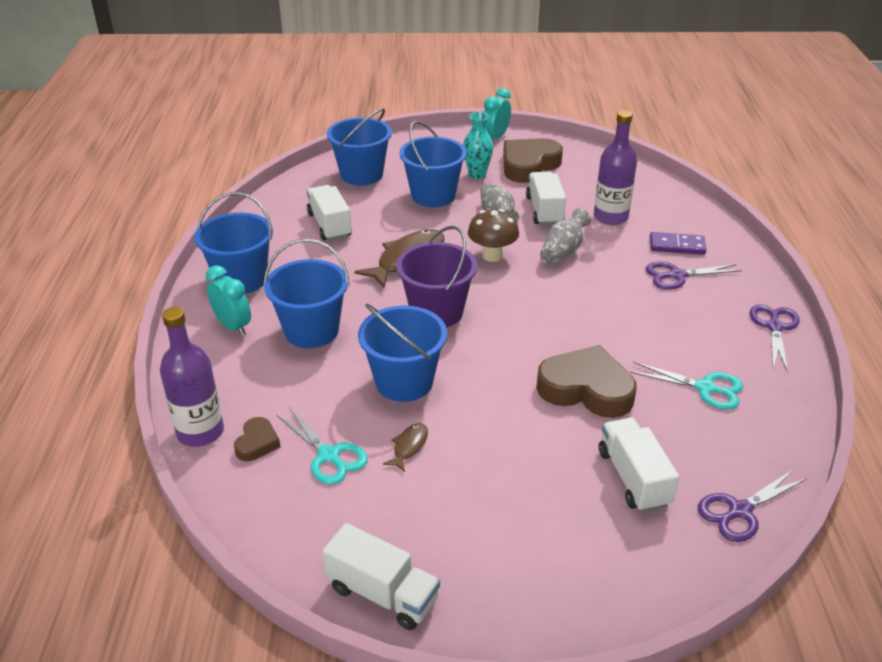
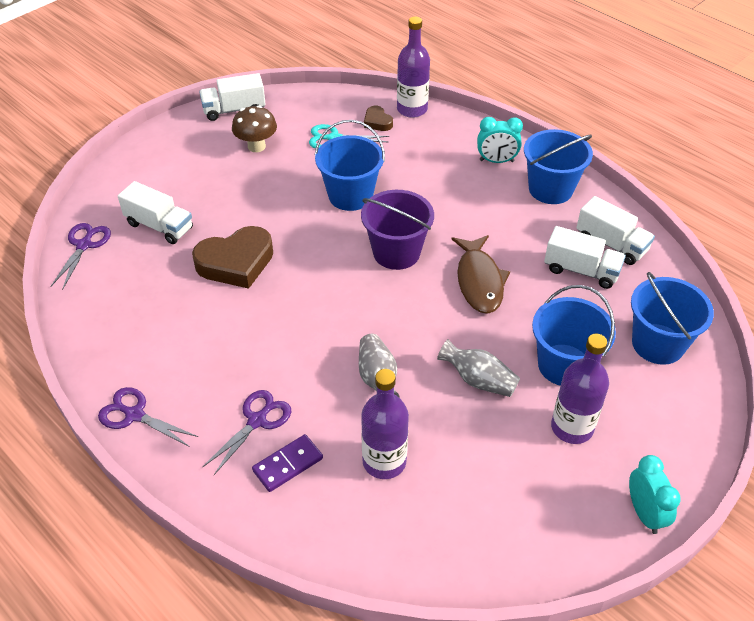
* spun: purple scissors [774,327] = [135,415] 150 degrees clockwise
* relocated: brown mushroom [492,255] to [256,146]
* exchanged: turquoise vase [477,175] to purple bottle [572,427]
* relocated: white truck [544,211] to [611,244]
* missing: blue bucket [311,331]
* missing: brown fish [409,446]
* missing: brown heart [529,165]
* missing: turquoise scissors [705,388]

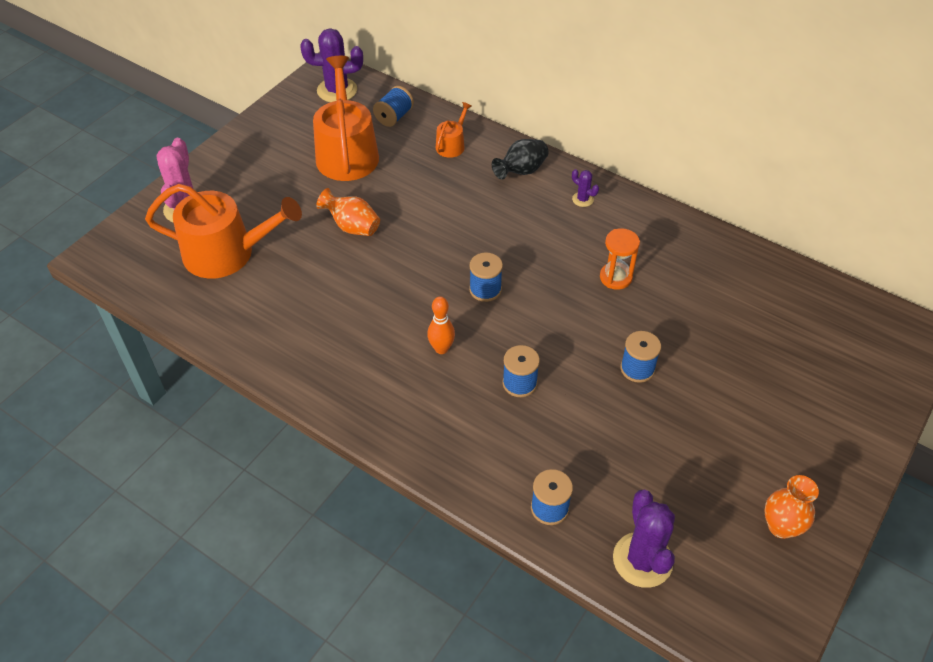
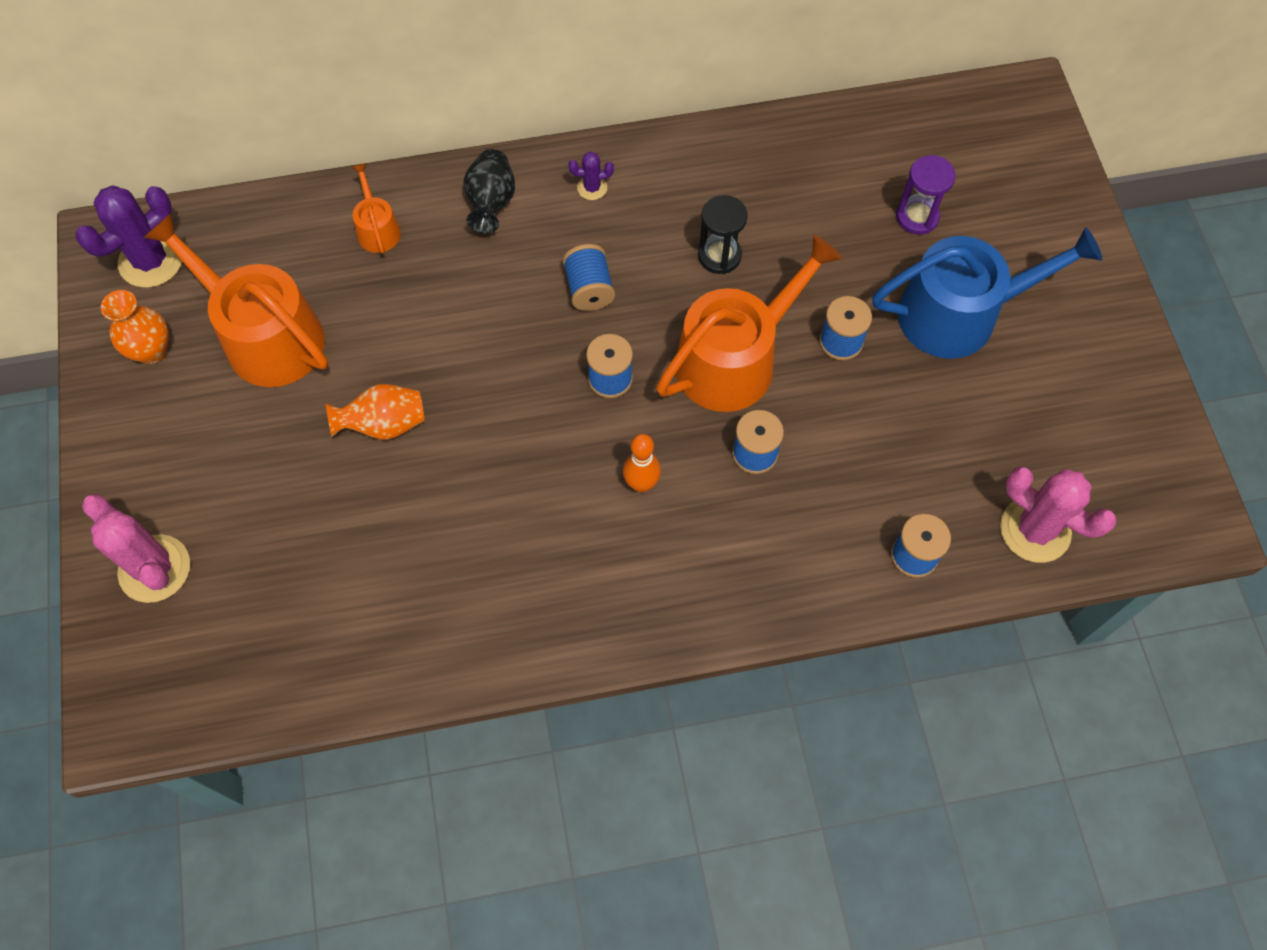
* relocated: orange vase [781,526] to [152,351]
* relocated: blue spool [394,117] to [589,289]
* relocated: orange watering can [227,253] to [735,359]
* colour: orange hourglass [615,277] to black hourglass [719,256]
* appeared: blue watering can [960,313]
* appeared: purple hourglass [917,217]
* colour: purple cactus [642,560] to pink cactus [1035,530]

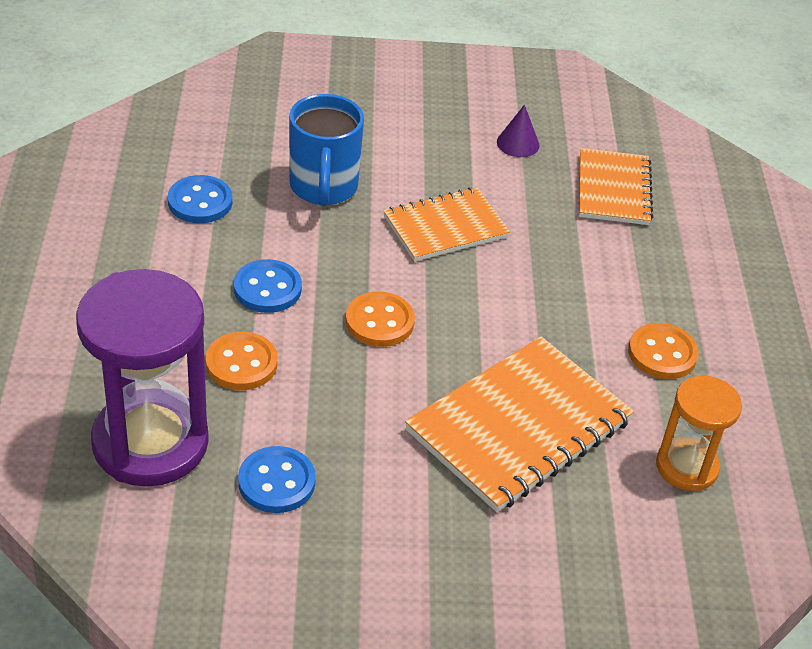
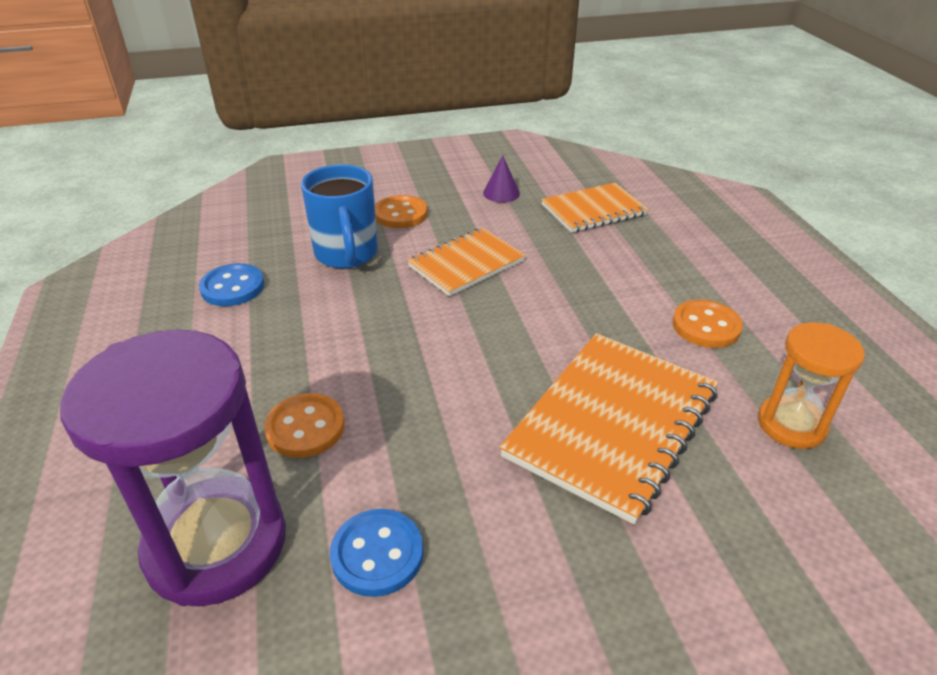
* relocated: orange button [379,322] to [401,214]
* spun: orange notebook [613,189] = [593,210] 75 degrees clockwise
* missing: blue button [267,289]

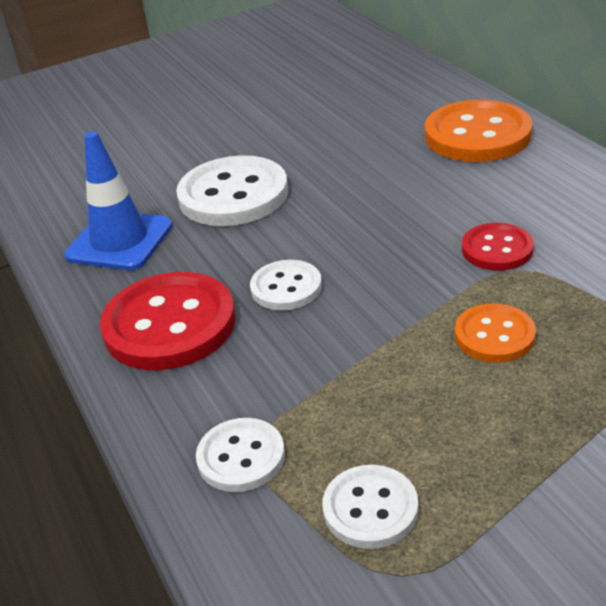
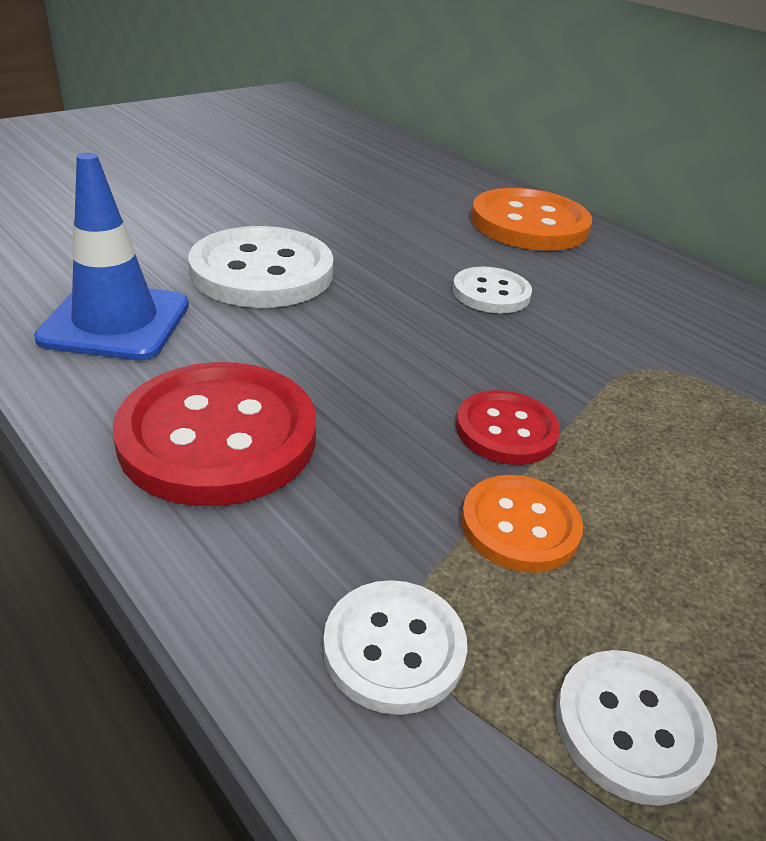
* relocated: white button [286,287] to [491,293]
* relocated: red button [497,249] to [506,430]
* relocated: orange button [494,335] to [519,526]

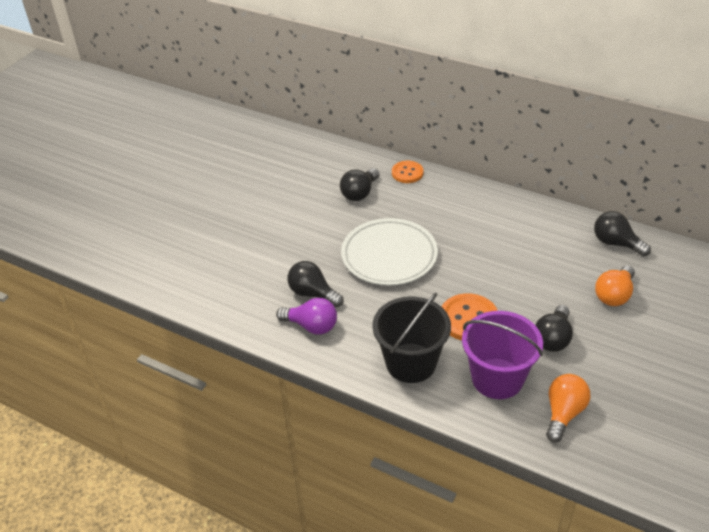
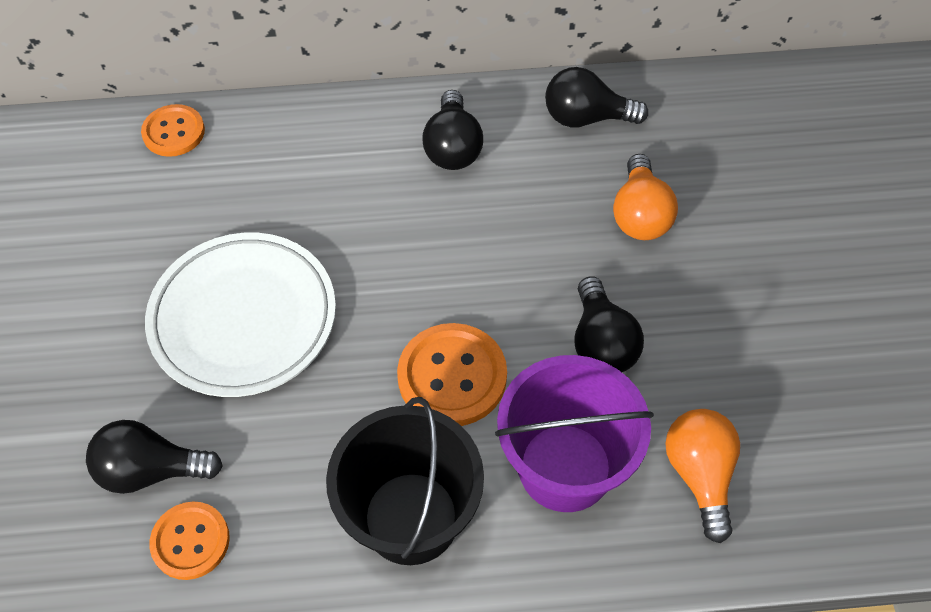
* exchanged: purple light bulb [311,326] to orange button [190,541]
* relocated: black light bulb [359,193] to [453,147]

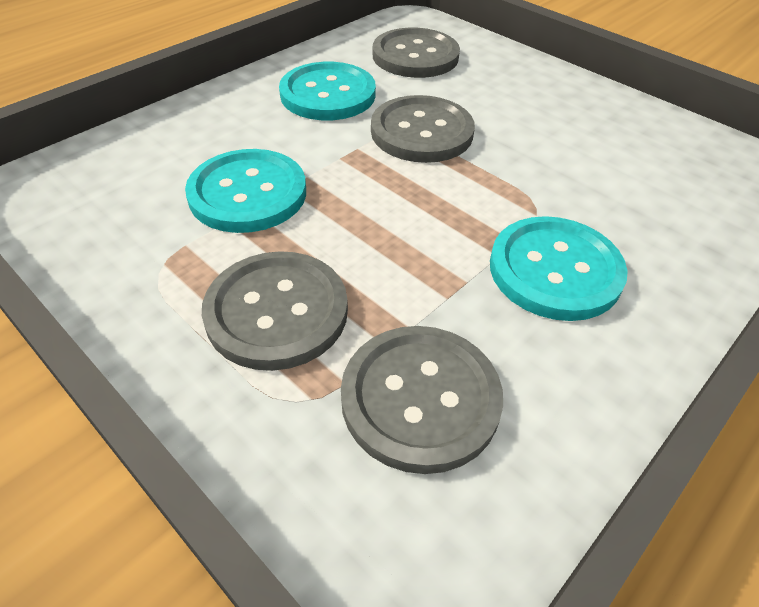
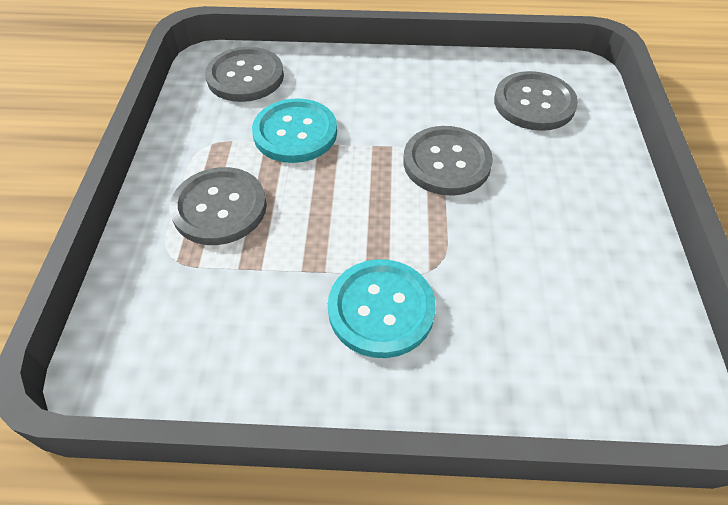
* relocated: grey button [420,398] to [245,77]
* missing: turquoise button [328,94]

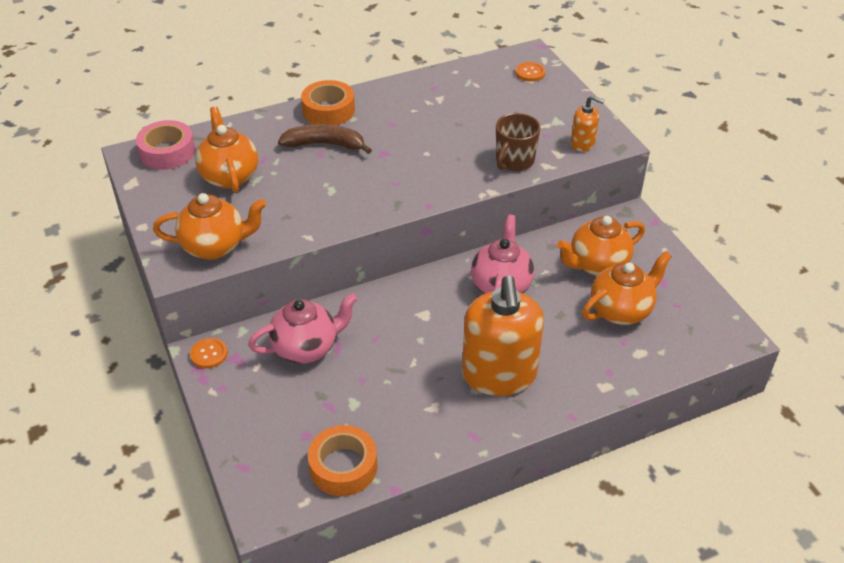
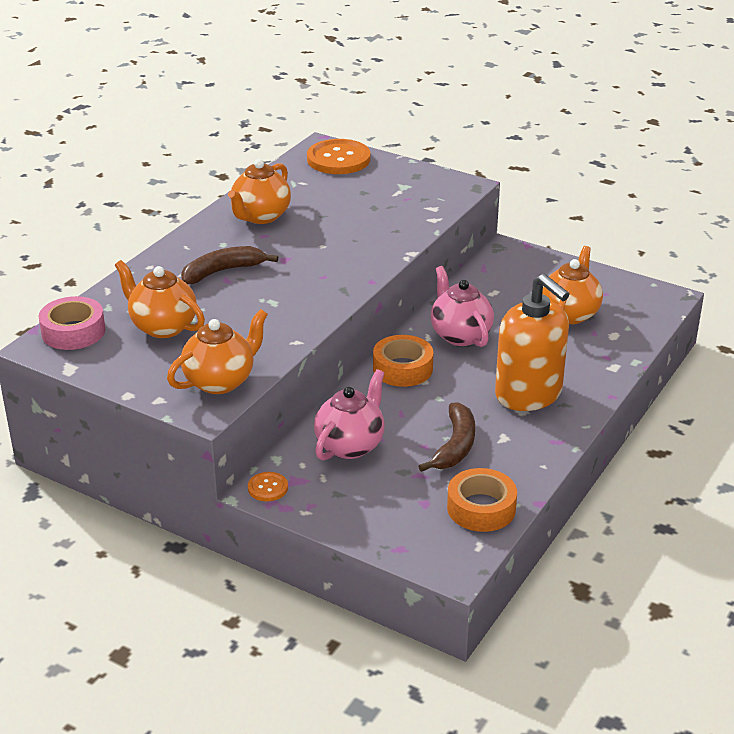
* relocated: orange teapot [597,265] to [260,216]
* size: orange button [530,73] = [338,159] x2.07
* relocated: orange tape [328,110] to [402,368]
* appeared: brown banana [455,446]
* missing: brown mug [514,161]
* missing: orange soap dispenser [583,143]

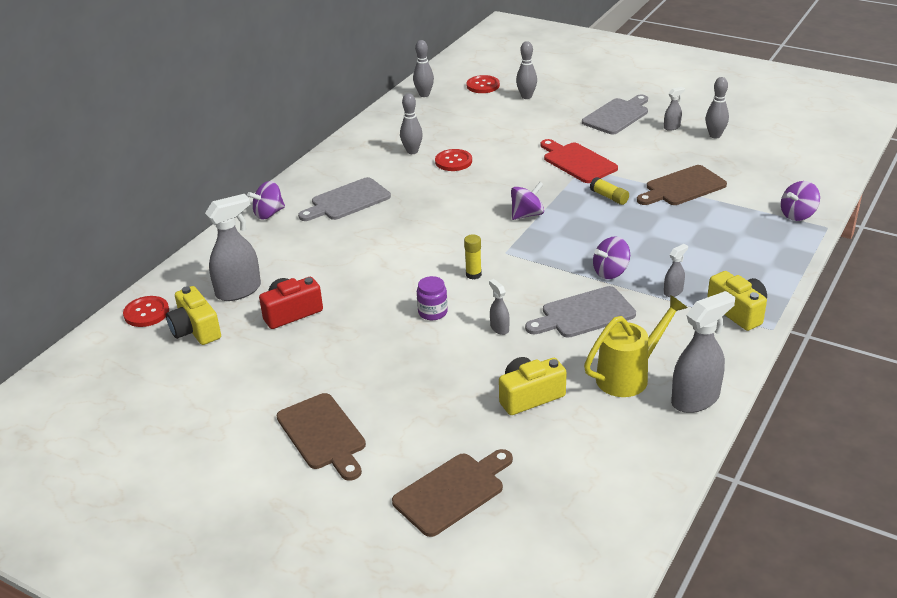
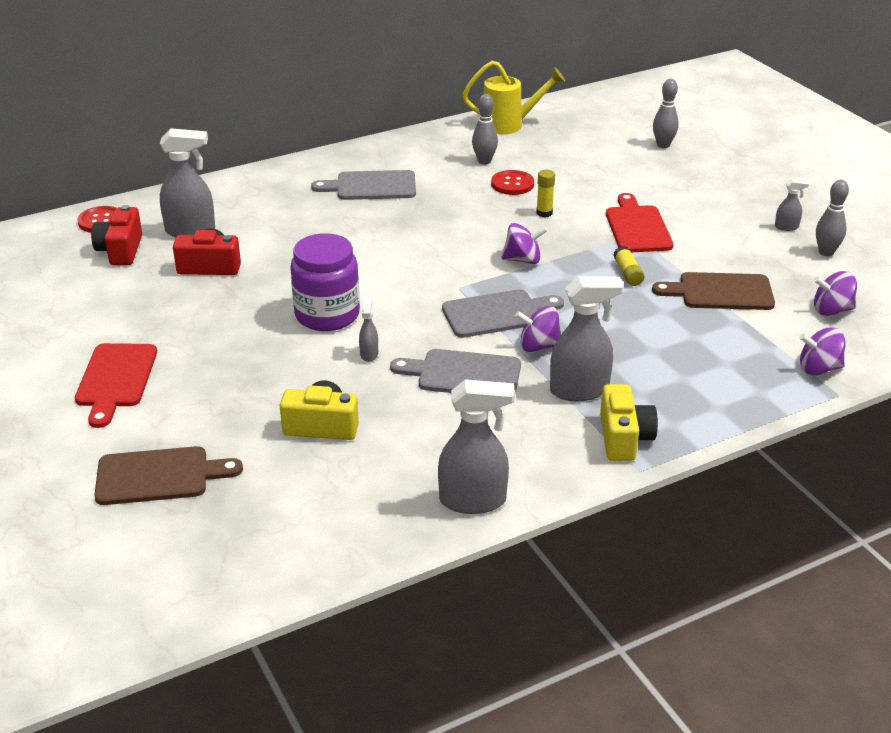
* colour: brown cutting board [323,435] to red cutting board [115,379]
* colour: yellow camera [195,330] to red camera [120,250]
* size: purple jar [432,312] = [327,315] x1.97
* relocated: grey cutting board [617,115] to [497,314]
* relocated: yellow watering can [628,376] to [508,125]
* relocated: yellow glue stick [473,274] to [544,213]
* size: grey spray bottle [673,291] = [580,390] x2.06
* relocated: purple spinning top [269,213] to [831,310]
* missing: grey bowling pin [424,94]
* missing: red button [483,85]

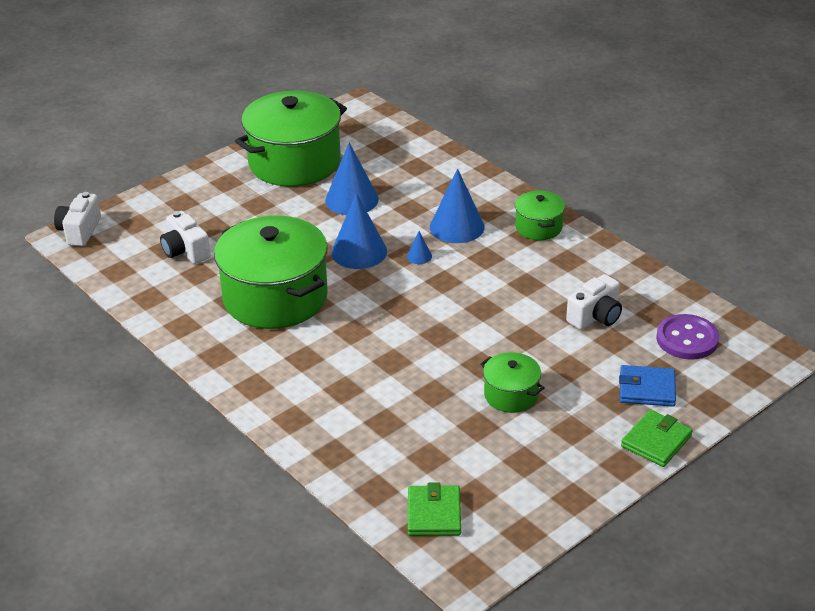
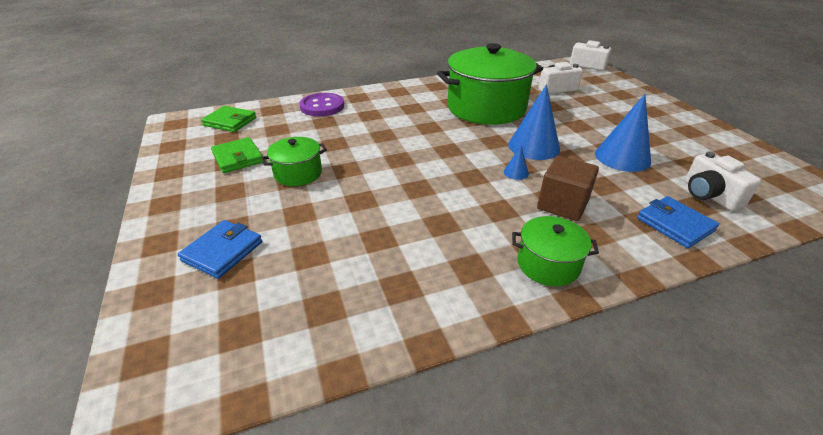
* relocated: green wallet [656,441] to [238,158]
* relocated: purple button [687,339] to [322,106]
* exchanged: blue cone [457,227] to brown cube [562,205]
* appeared: blue wallet [675,224]
* relocated: white camera [595,317] to [709,195]
* missing: green pot [294,162]

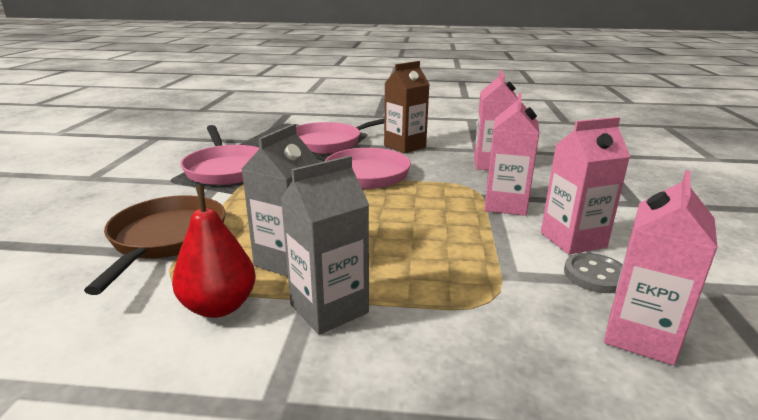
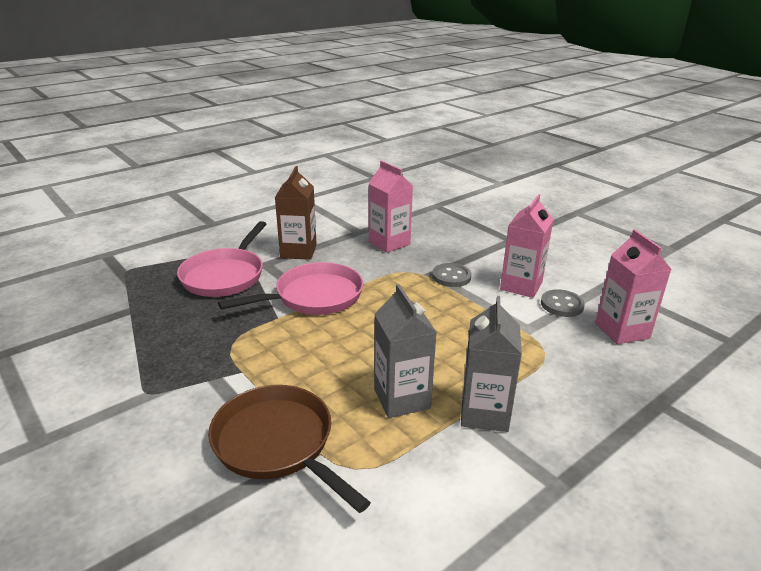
* exchanged: pink carton [505,205] to grey button [451,277]
* missing: red pear [219,306]
* missing: pink pan [226,169]

